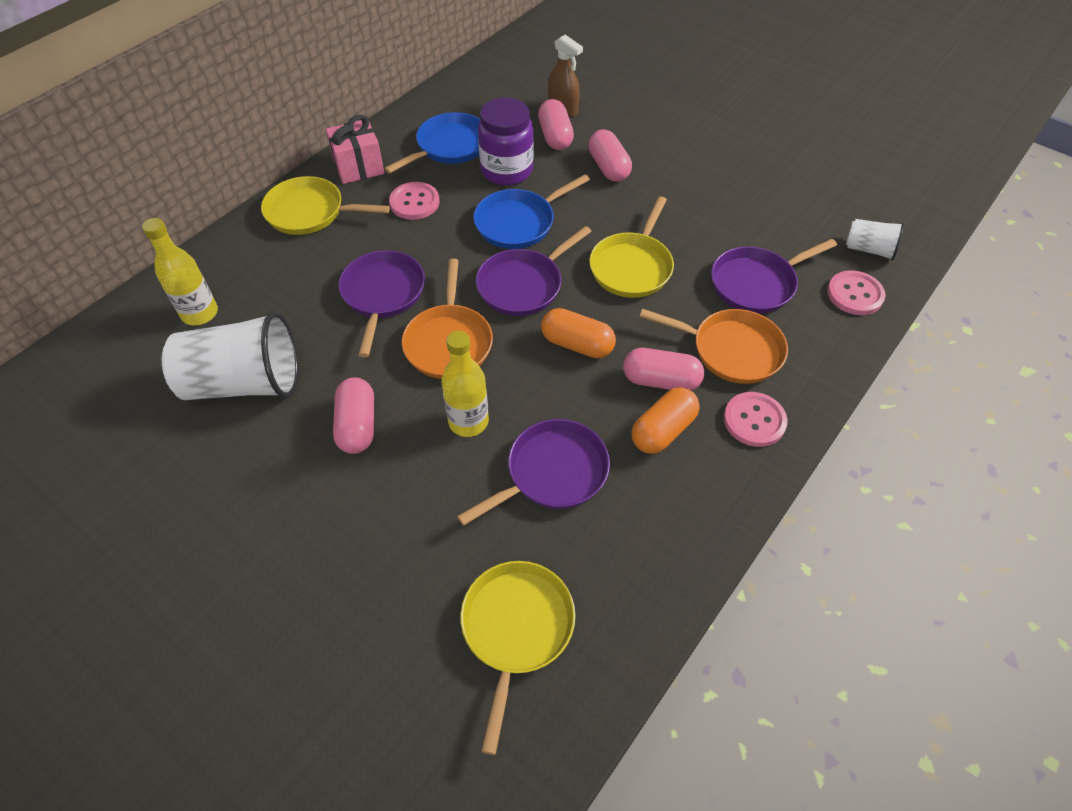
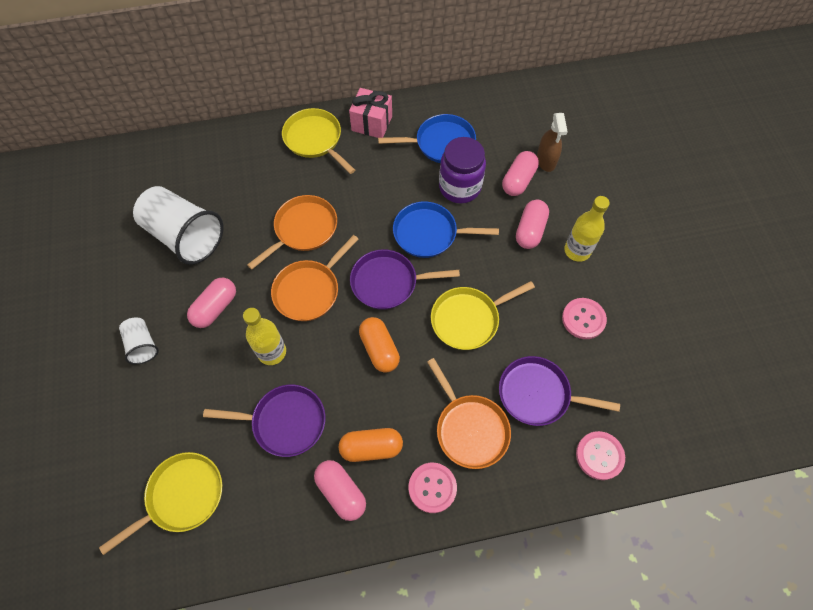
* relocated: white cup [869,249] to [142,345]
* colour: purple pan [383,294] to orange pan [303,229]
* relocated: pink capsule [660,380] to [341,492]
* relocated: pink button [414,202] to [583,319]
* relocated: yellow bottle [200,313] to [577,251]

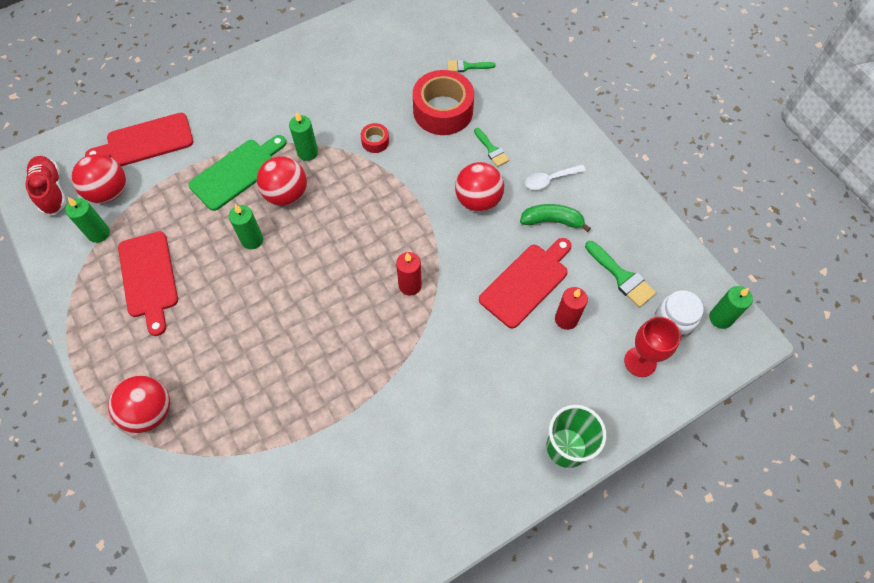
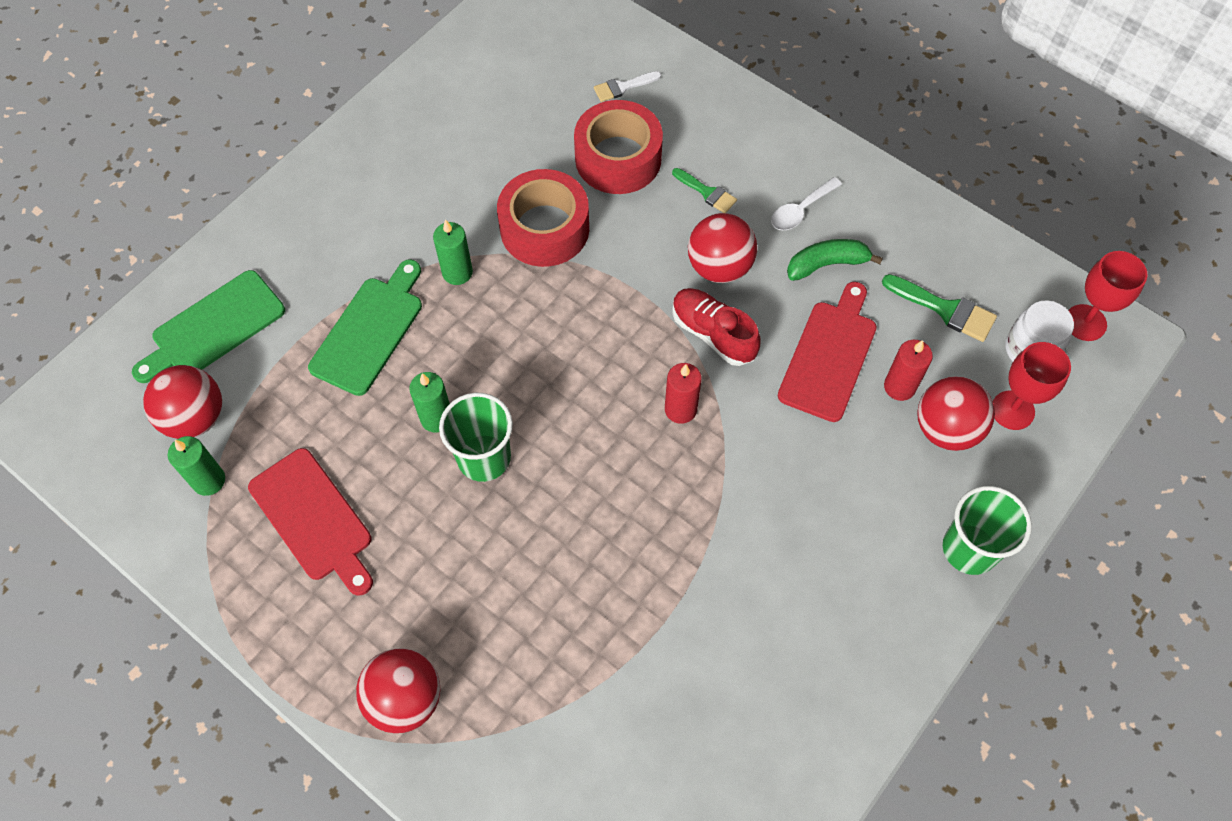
* colour: red cutting board [146,141] to green cutting board [213,328]
* appeared: green cup [484,458]
* size: red tape [375,141] = [544,228] x2.22
* colour: green brush [467,66] to white brush [623,87]
* relocated: red shoe [51,191] to [713,334]
* relocated: red ball [286,195] to [946,429]
* exchanged: green candle [720,318] to red goblet [1085,323]

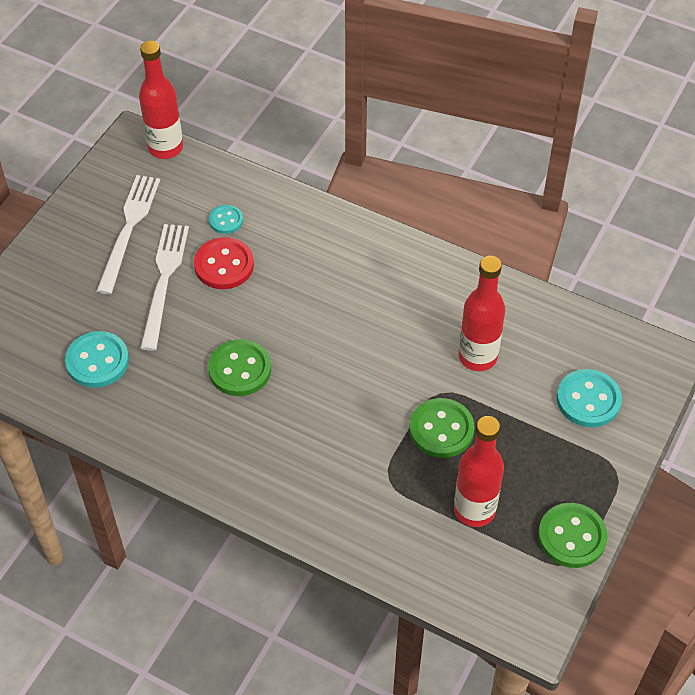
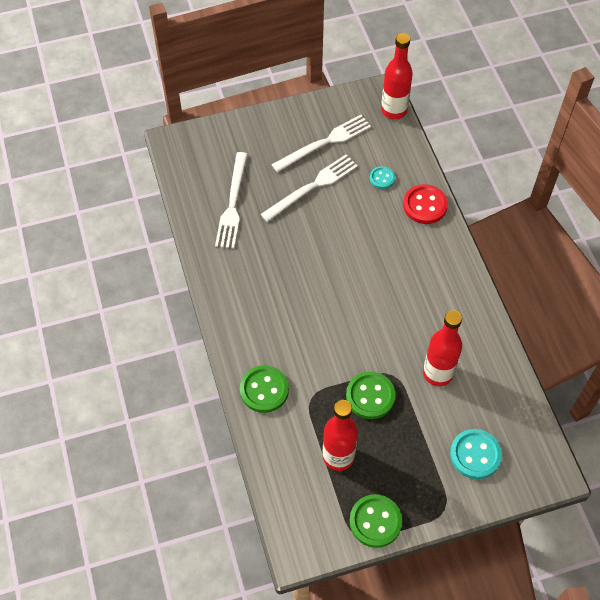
* exchanged: turquoise button [97,361] to white fork [233,204]
* relocated: green button [240,369] to [264,390]
* relocated: red button [224,265] to [425,205]

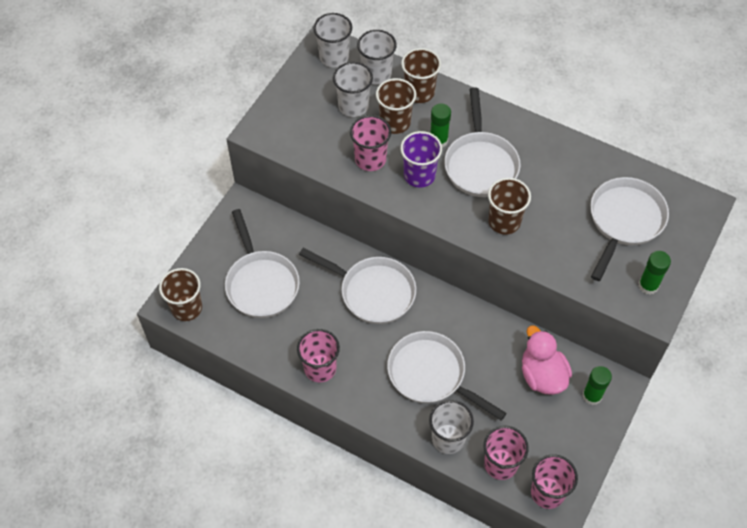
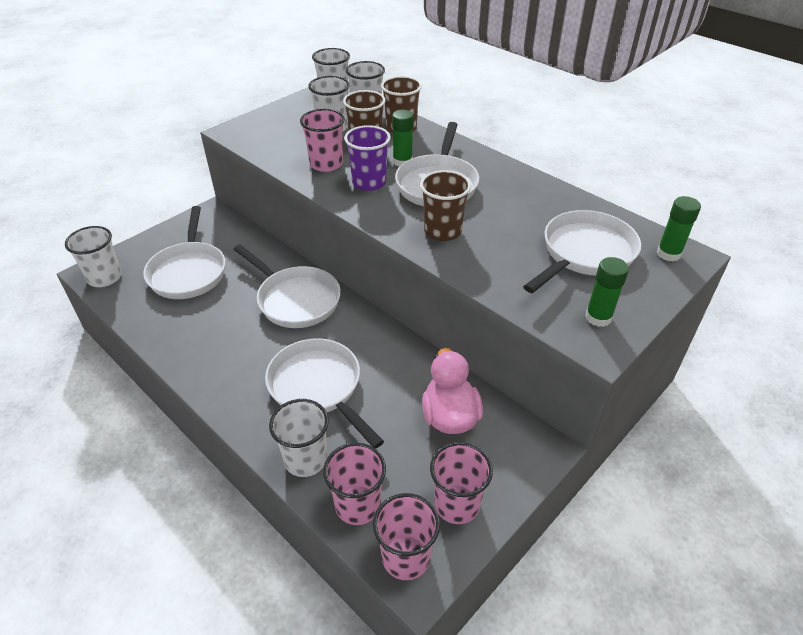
* colour: brown cup [186,308] to white cup [104,277]
* relocated: pink cup [320,368] to [456,504]
* relocated: green glue stick [592,396] to [668,254]

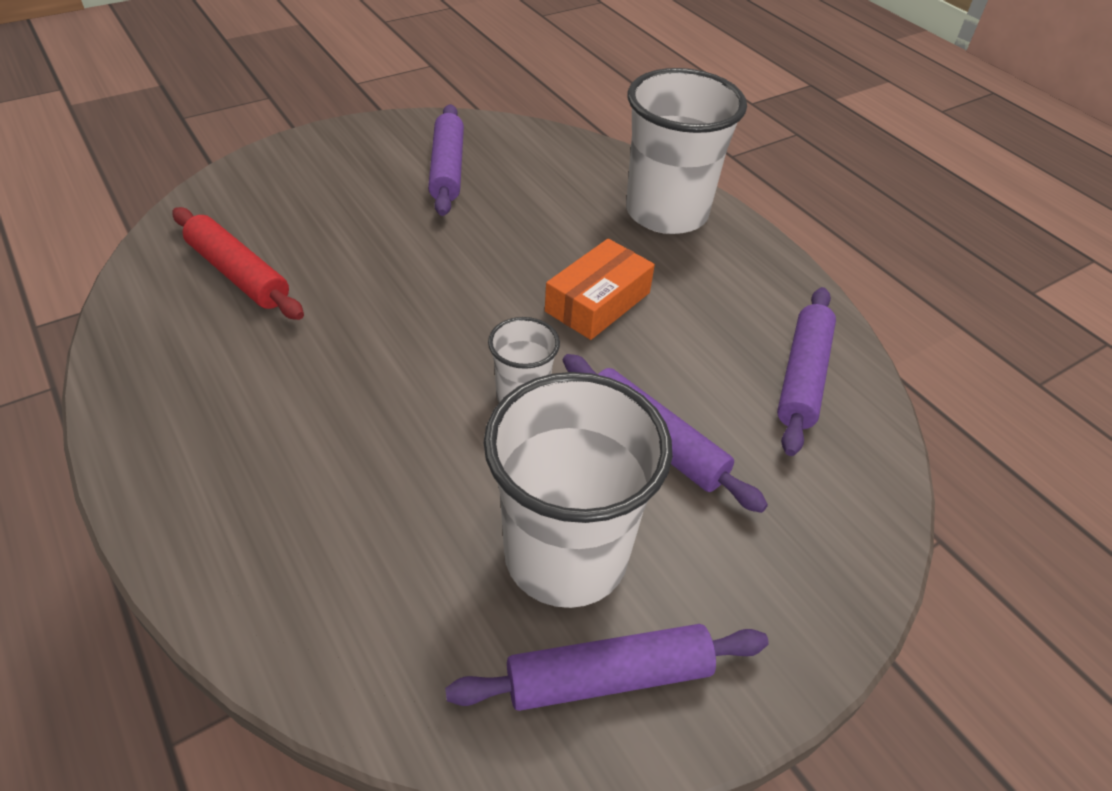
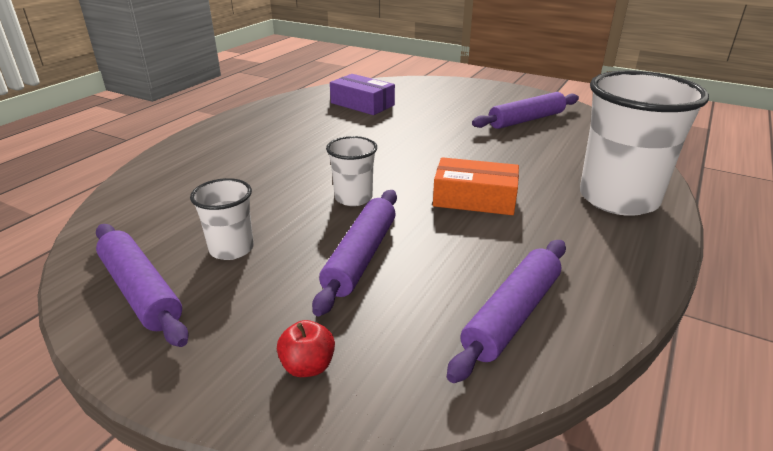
* size: white cup [565,555] = [231,249] x0.50
* appeared: red apple [308,366]
* exchanged: red rolling pin [238,274] to purple box [362,104]
* spun: purple rolling pin [802,377] = [512,315] 45 degrees counterclockwise

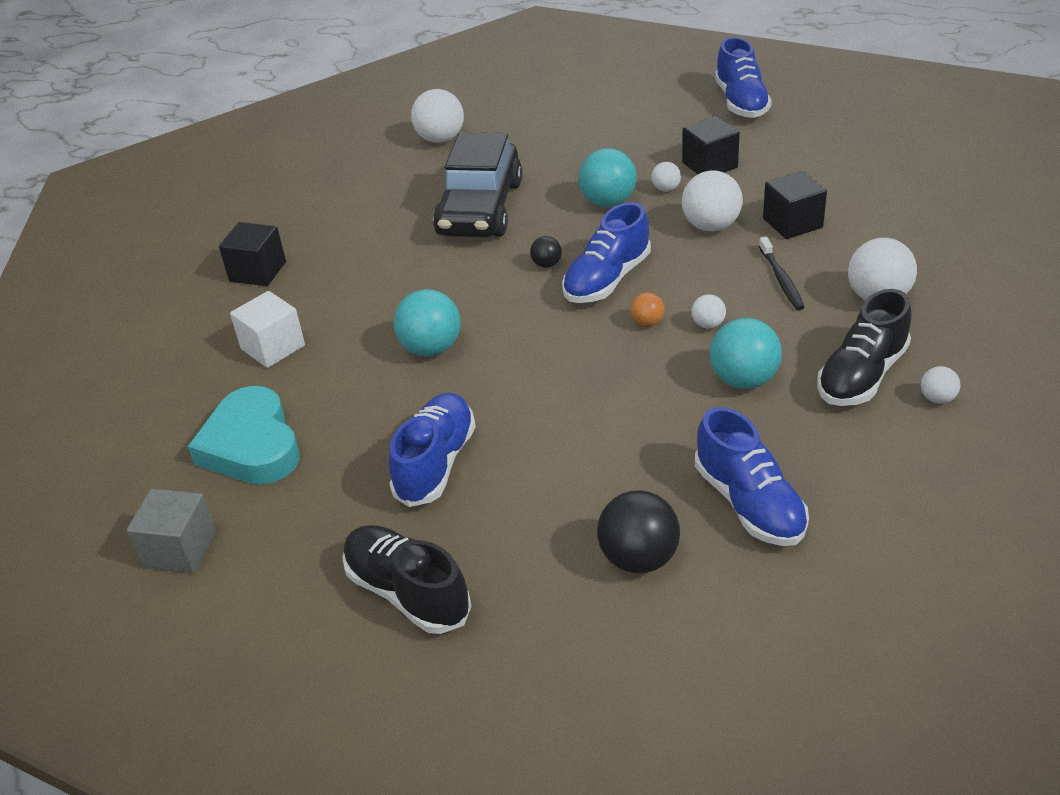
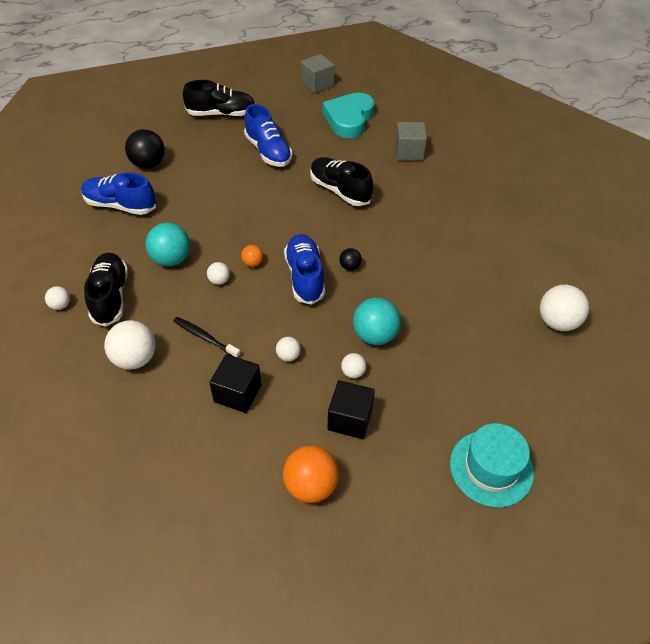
* size: white ball [711,226] = [288,356] x0.51
* appeared: orange ball [311,486]
* exchanged: turquoise ball [431,348] to black shoe [340,190]
* spun: turquoise heart [251,445] = [349,119] 90 degrees counterclockwise
* colour: white cube [273,347] to grey cube [409,152]
* appeared: turquoise hat [491,468]
* missing: black cube [258,272]
* missing: black car [480,209]
* missing: blue shoe [741,102]

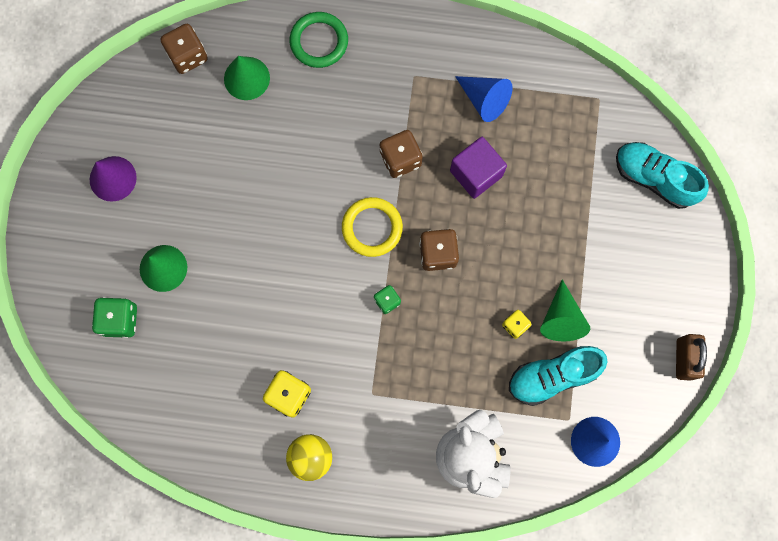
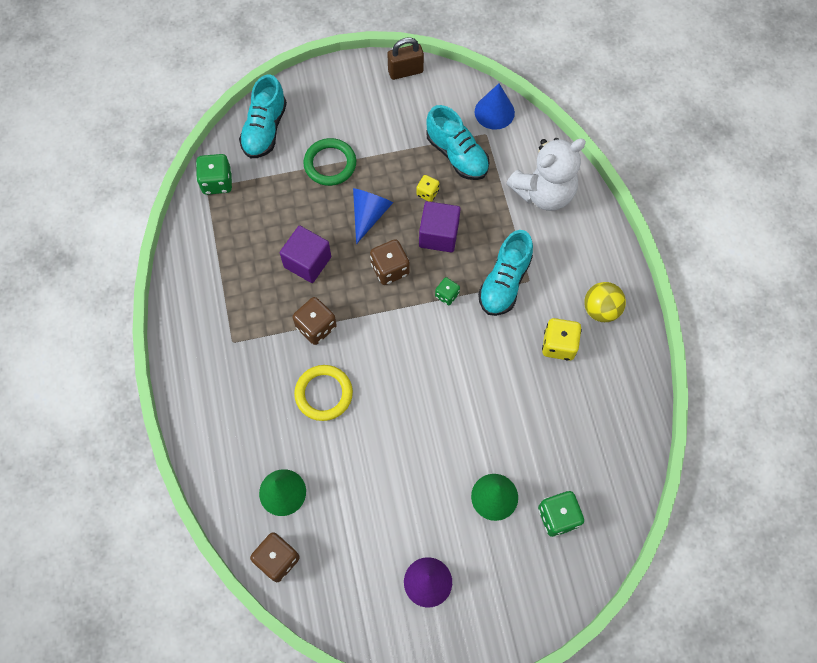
* appeared: green dice [217,182]
* relocated: yellow ring [372,228] to [323,394]
* relocated: green ring [319,41] to [330,164]
* relocated: blue cone [484,100] to [369,214]
* appeared: purple cube [438,235]
* appeared: turquoise shoe [504,282]
* missing: green cone [561,318]

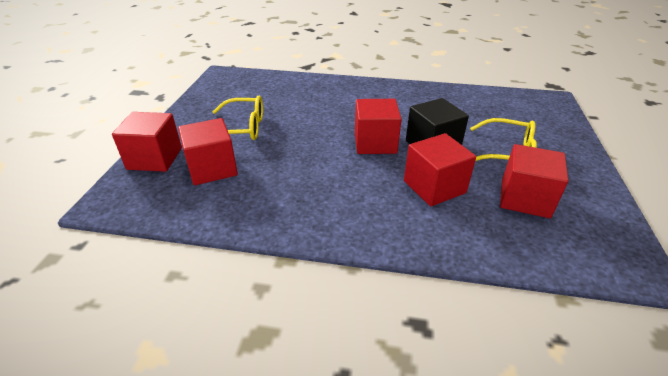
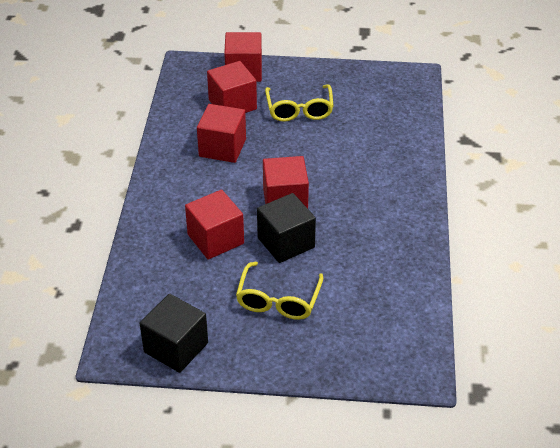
* appeared: black cube [176,347]
* relocated: red cube [525,198] to [222,148]

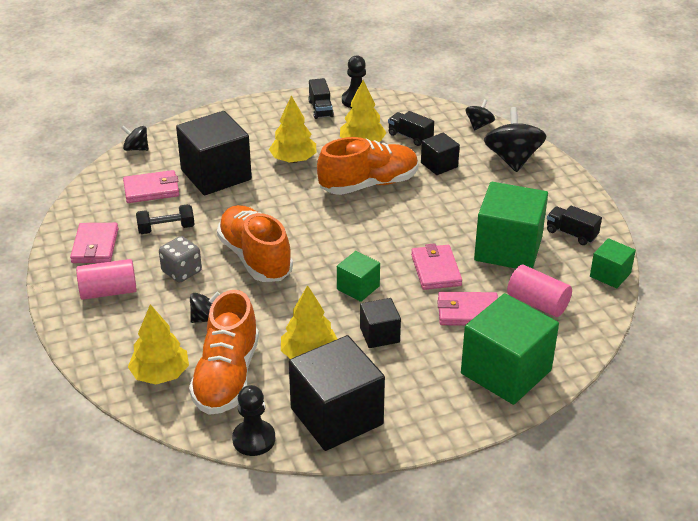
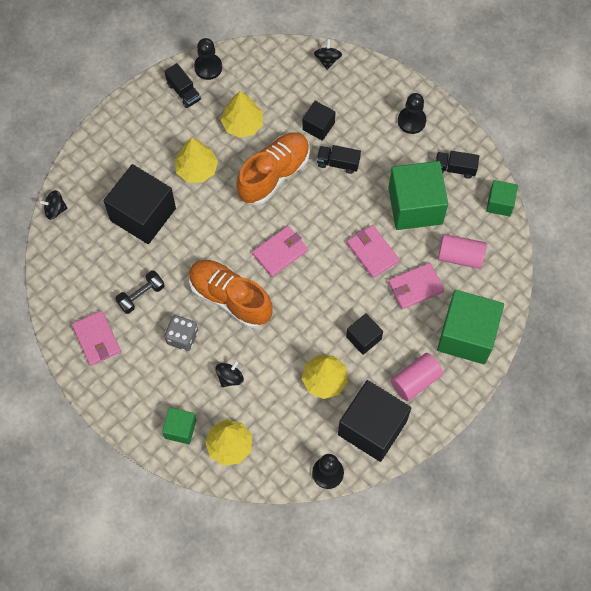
* relocated: green cube [358,288] to [180,429]
* relocated: pink wallet [151,189] to [280,252]
* relocated: black truck [410,137] to [338,163]
* relocated: pink cylinder [109,292] to [415,381]
* appeared: black pawn [411,121]
* missing: orange shoe [227,377]
* missing: black spinning top [512,159]

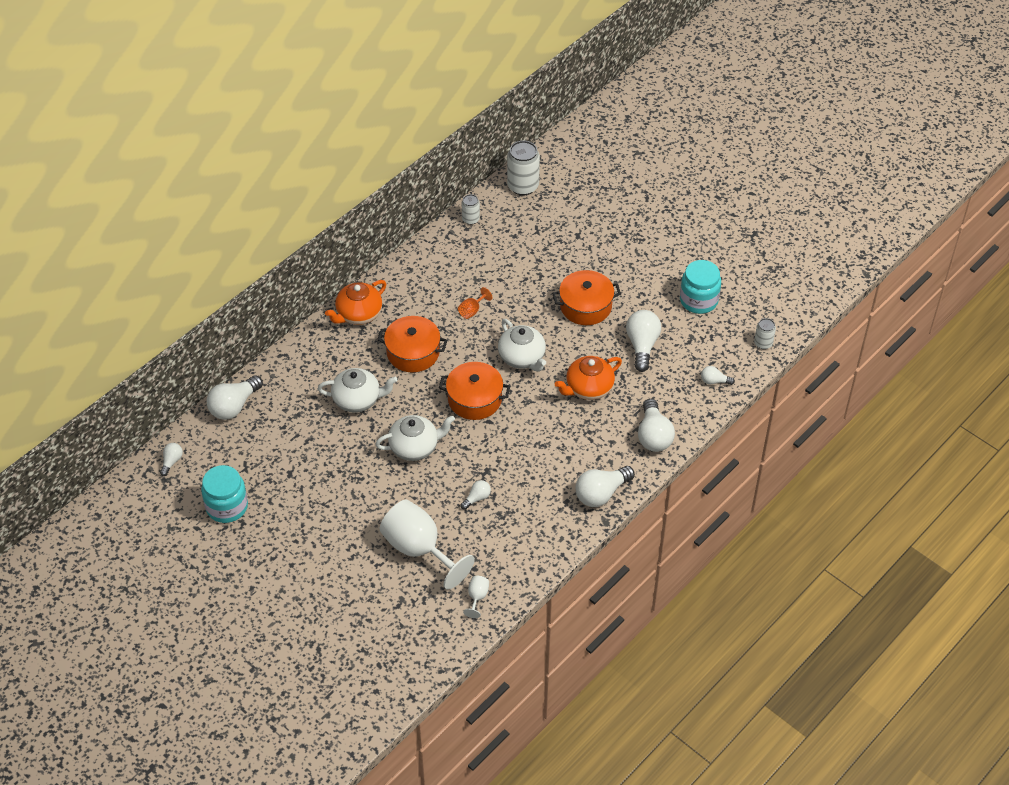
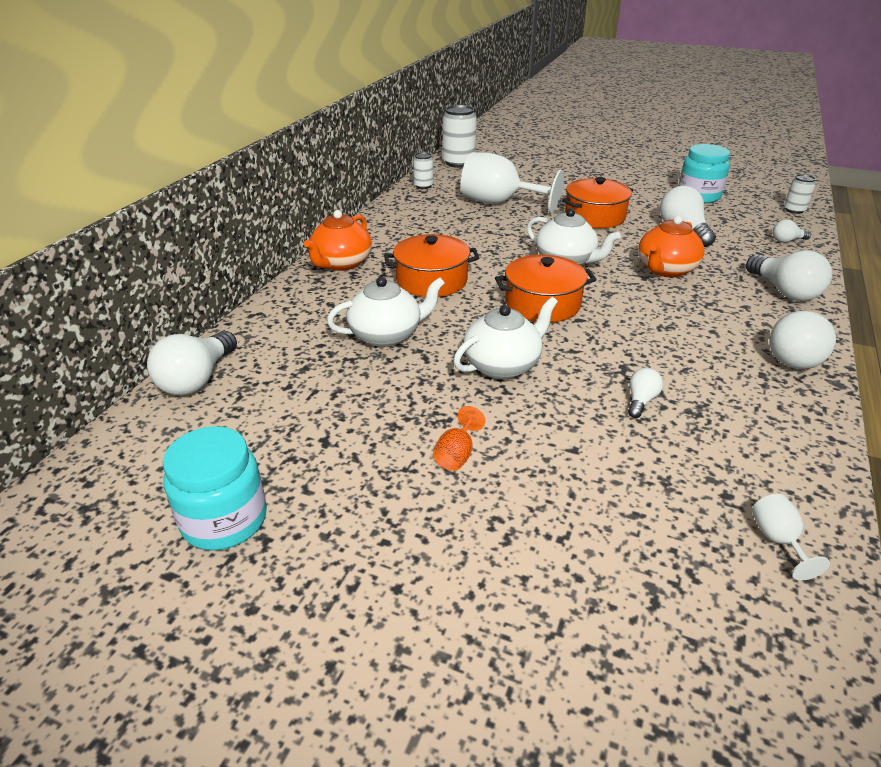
* relocated: orange goblet [472,311] to [457,454]
* relocated: white goblet [419,549] to [499,203]
* missing: white light bulb [172,461]

